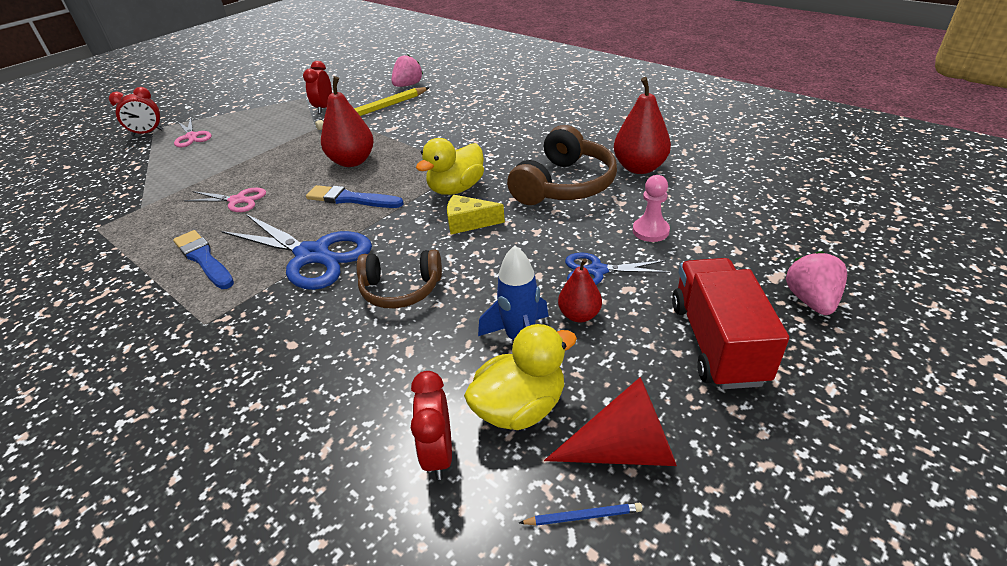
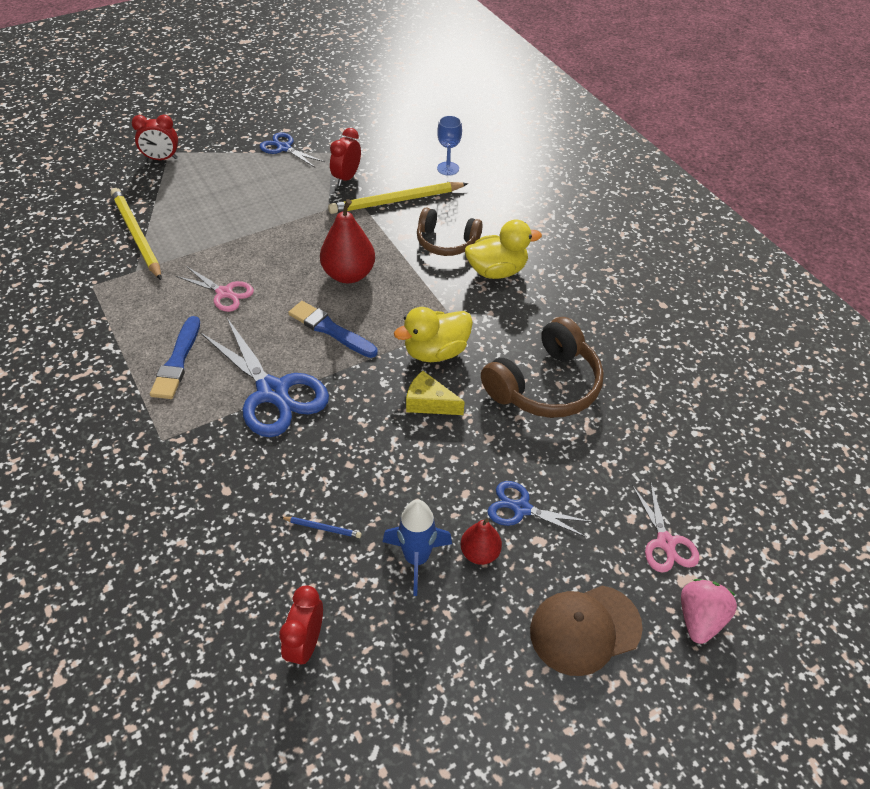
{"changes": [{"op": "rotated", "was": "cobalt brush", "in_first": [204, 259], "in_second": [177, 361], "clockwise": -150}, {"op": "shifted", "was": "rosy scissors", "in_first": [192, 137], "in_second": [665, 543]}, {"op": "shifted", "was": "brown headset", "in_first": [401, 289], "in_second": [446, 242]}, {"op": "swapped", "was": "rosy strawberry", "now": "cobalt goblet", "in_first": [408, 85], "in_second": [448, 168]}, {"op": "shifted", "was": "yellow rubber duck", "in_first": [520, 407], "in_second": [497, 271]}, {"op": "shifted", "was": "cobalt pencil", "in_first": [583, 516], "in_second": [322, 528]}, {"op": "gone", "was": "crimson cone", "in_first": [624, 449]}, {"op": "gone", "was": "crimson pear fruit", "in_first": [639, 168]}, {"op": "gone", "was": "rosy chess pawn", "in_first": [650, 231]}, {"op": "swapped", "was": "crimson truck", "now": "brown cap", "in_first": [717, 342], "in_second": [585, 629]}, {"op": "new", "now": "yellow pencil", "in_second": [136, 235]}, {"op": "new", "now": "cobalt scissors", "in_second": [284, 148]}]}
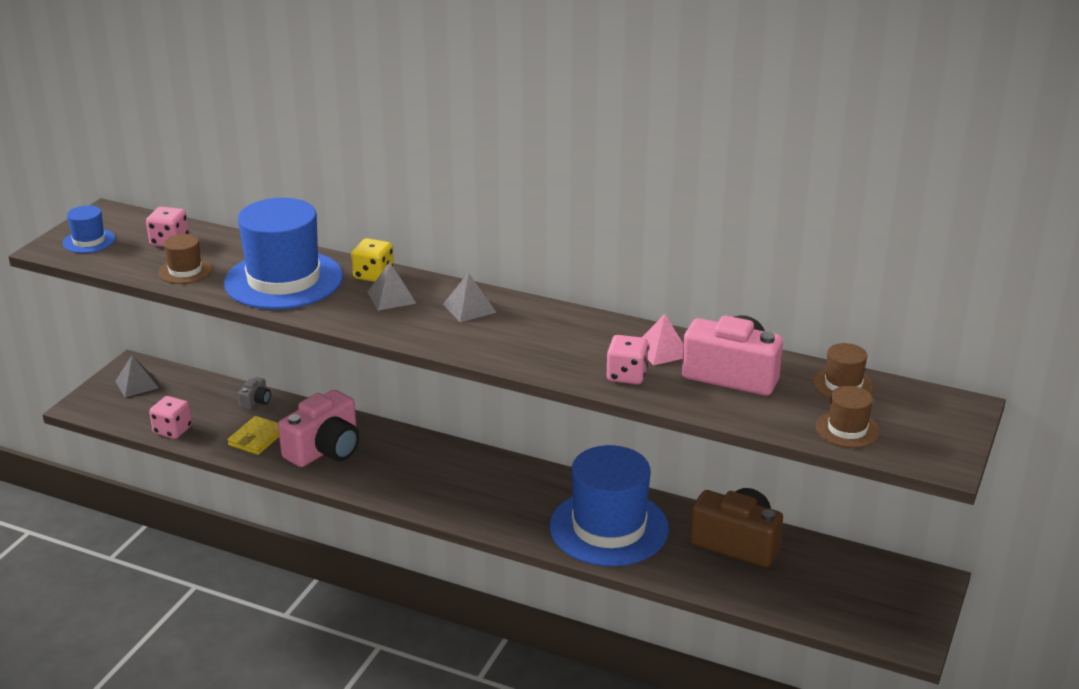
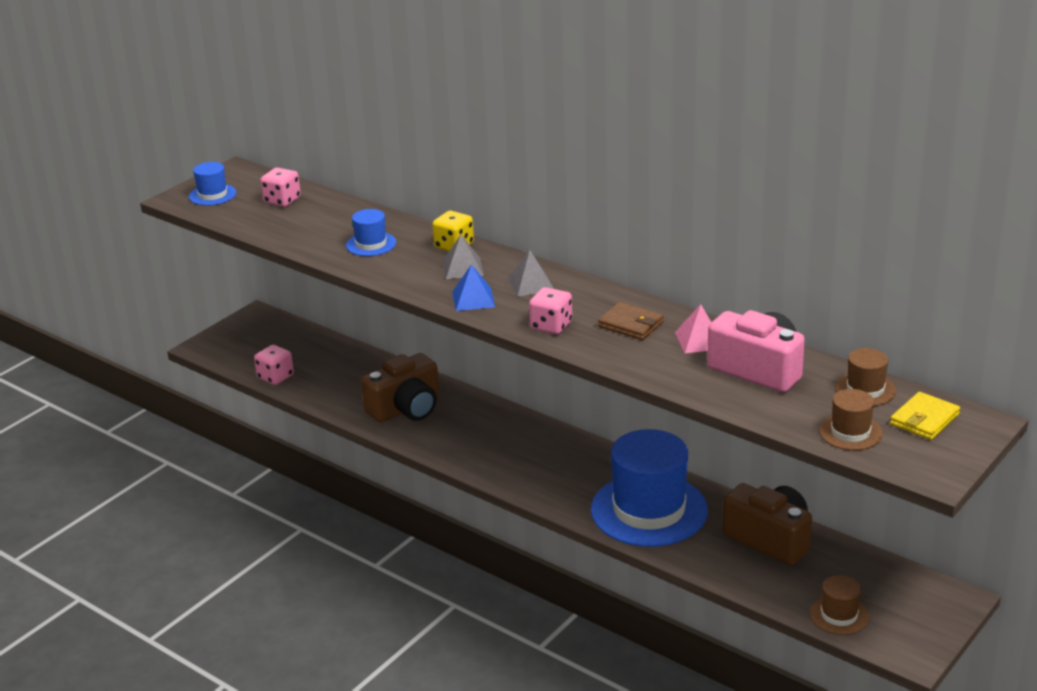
{"changes": [{"op": "gone", "was": "gray pyramid", "in_first": [137, 384]}, {"op": "shifted", "was": "brown top hat", "in_first": [185, 271], "in_second": [839, 615]}, {"op": "scaled", "was": "cobalt top hat", "in_first": [284, 280], "in_second": [371, 244], "ratio": 0.46}, {"op": "shifted", "was": "yellow wallet", "in_first": [257, 438], "in_second": [924, 419]}, {"op": "gone", "was": "gray compact camera", "in_first": [256, 401]}, {"op": "repainted", "was": "rosy compact camera", "now": "brown compact camera", "in_first": [325, 449], "in_second": [406, 408]}, {"op": "shifted", "was": "rosy game die", "in_first": [626, 375], "in_second": [551, 326]}, {"op": "new", "now": "cobalt pyramid", "in_second": [473, 299]}, {"op": "new", "now": "brown wallet", "in_second": [631, 324]}]}
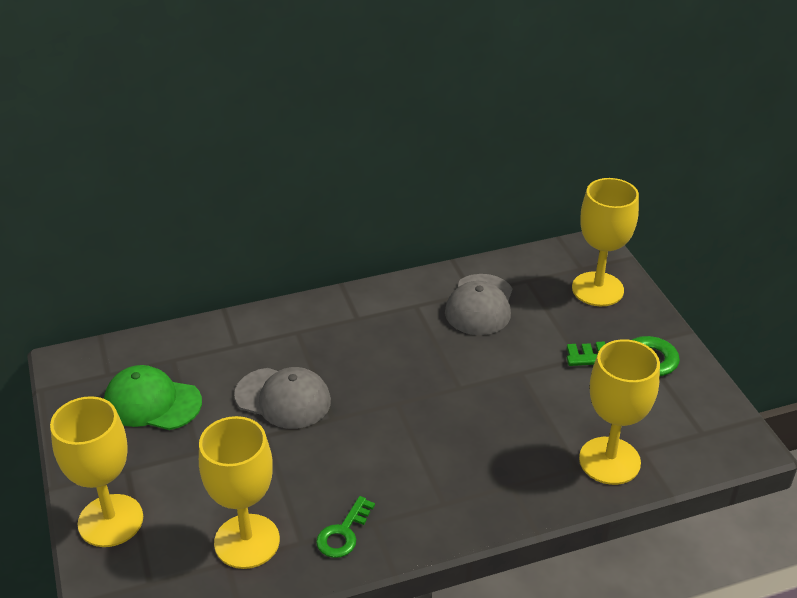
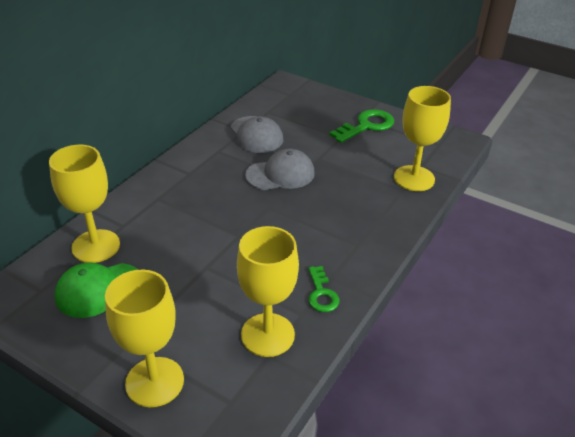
{"changes": [{"op": "shifted", "was": "gray cap", "in_first": [283, 398], "in_second": [280, 174]}, {"op": "shifted", "was": "yellow goblet", "in_first": [597, 289], "in_second": [96, 246]}]}
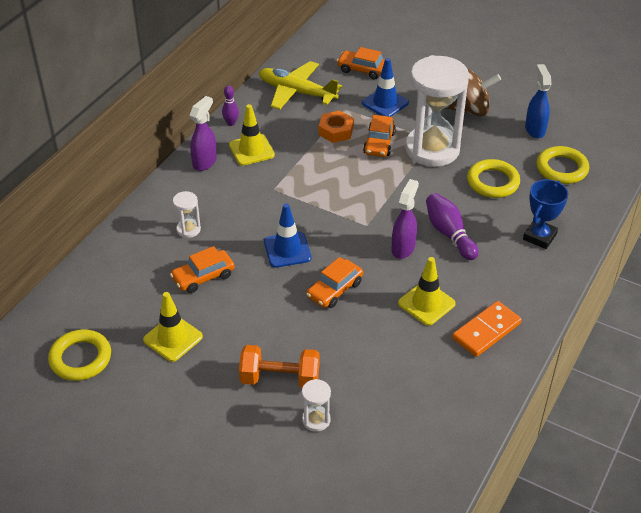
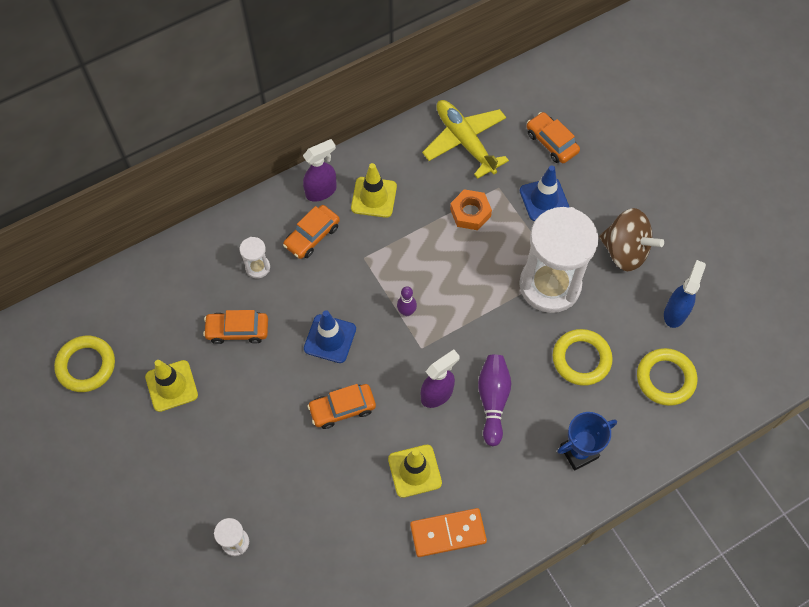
{"changes": [{"op": "shifted", "was": "violet tenpin", "in_first": [231, 123], "in_second": [406, 312]}, {"op": "gone", "was": "bright orange hand weight", "in_first": [280, 379]}, {"op": "shifted", "was": "bright orange car", "in_first": [379, 143], "in_second": [312, 236]}]}
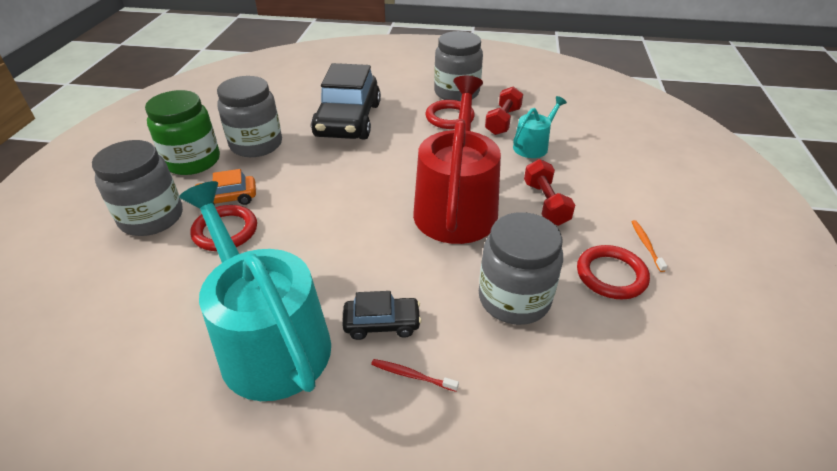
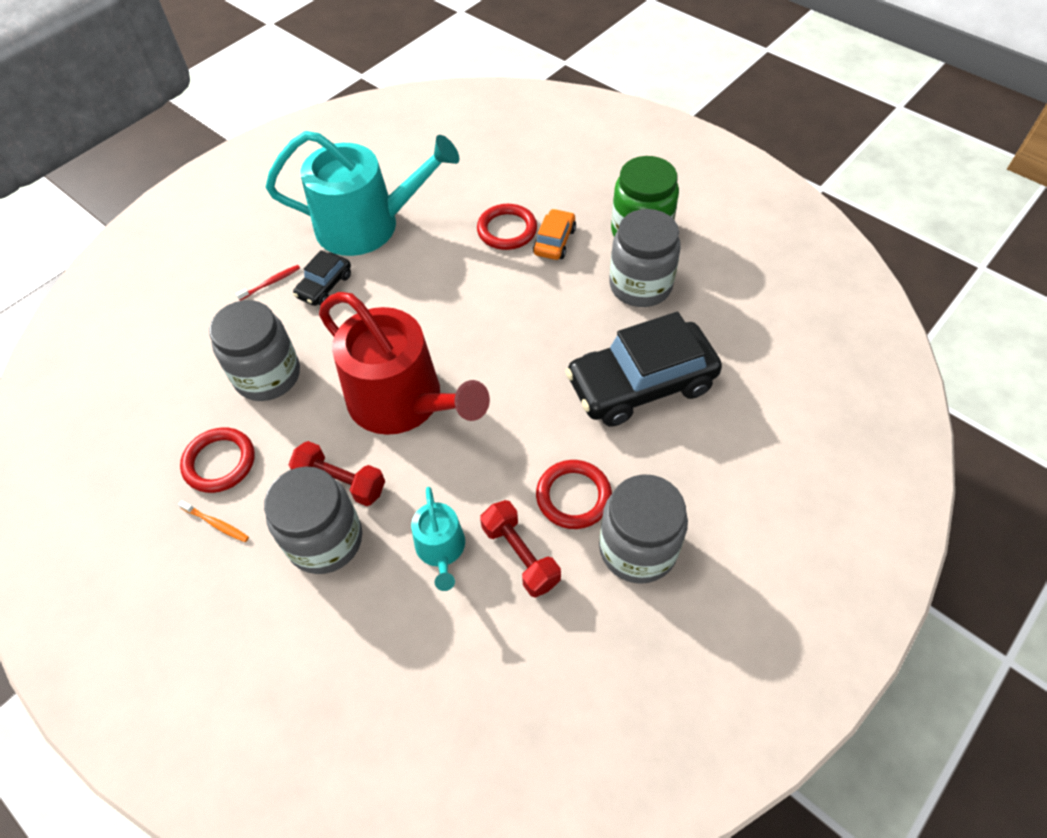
{"changes": [{"op": "shifted", "was": "gray preserve jar", "in_first": [152, 218], "in_second": [325, 540]}, {"op": "rotated", "was": "ebony car", "in_first": [348, 120], "in_second": [641, 384], "clockwise": -60}]}
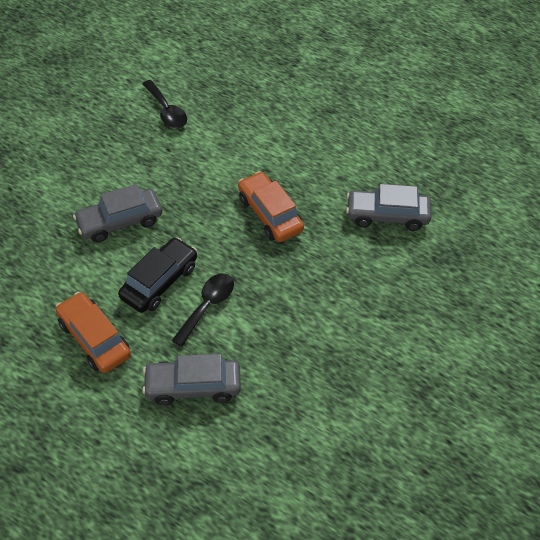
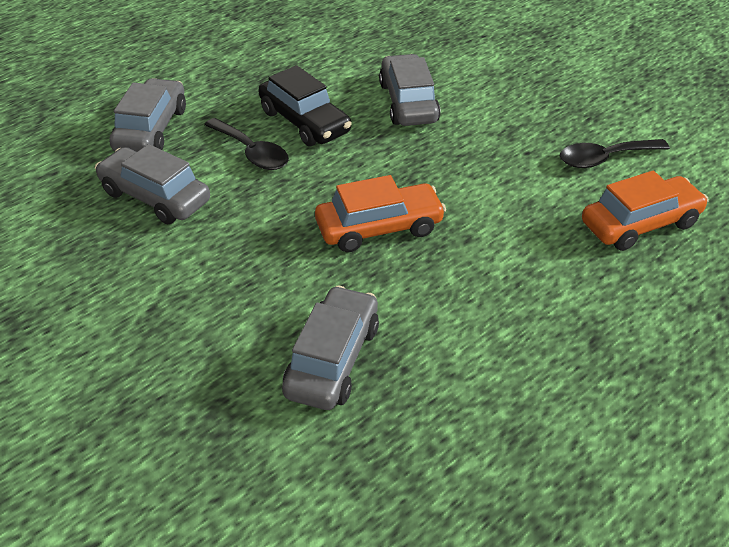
{"changes": [{"op": "shifted", "was": "bright orange car", "in_first": [94, 339], "in_second": [640, 224]}, {"op": "new", "now": "gray car", "in_second": [155, 197]}]}
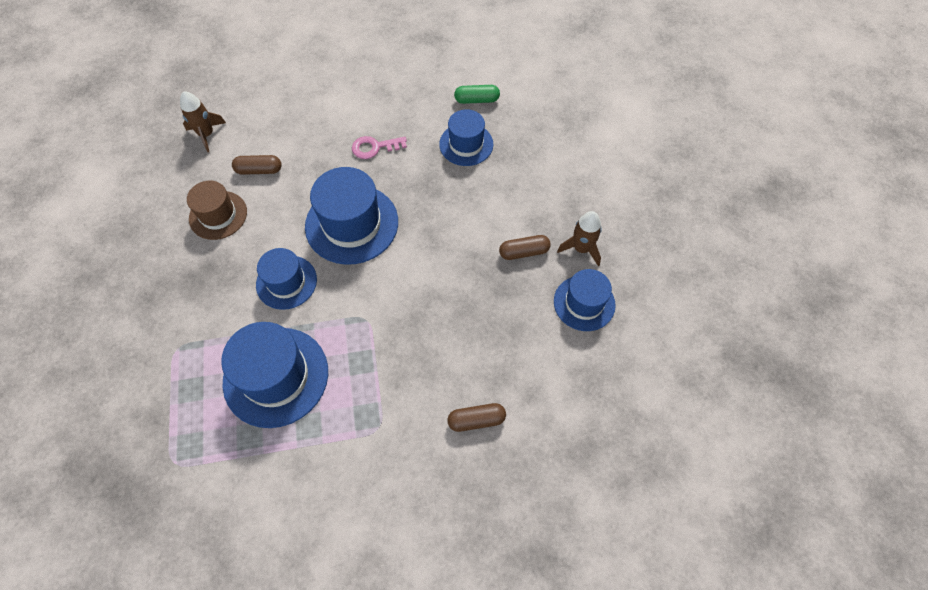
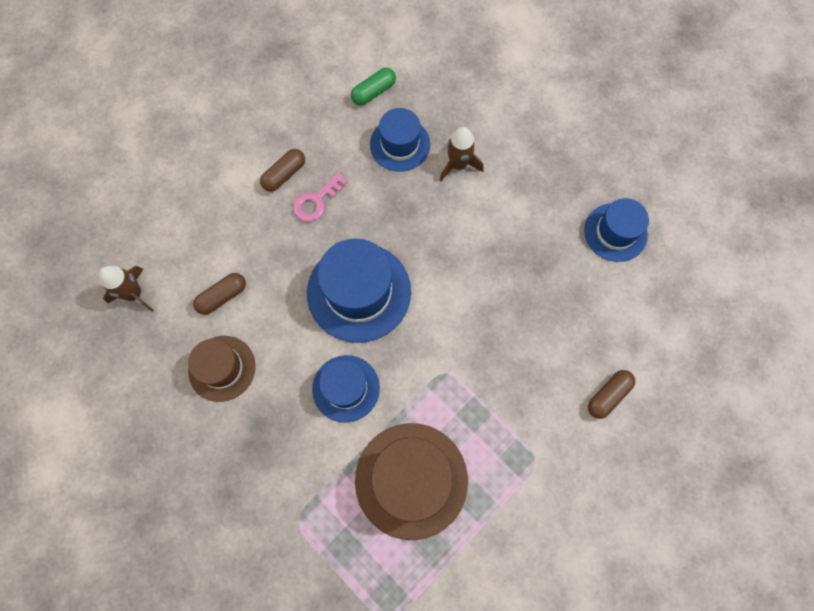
{"changes": [{"op": "repainted", "was": "cobalt top hat", "now": "brown top hat", "in_first": [276, 376], "in_second": [411, 480]}, {"op": "shifted", "was": "brown pill", "in_first": [524, 252], "in_second": [284, 174]}, {"op": "shifted", "was": "brown toy rocket", "in_first": [581, 248], "in_second": [458, 165]}]}
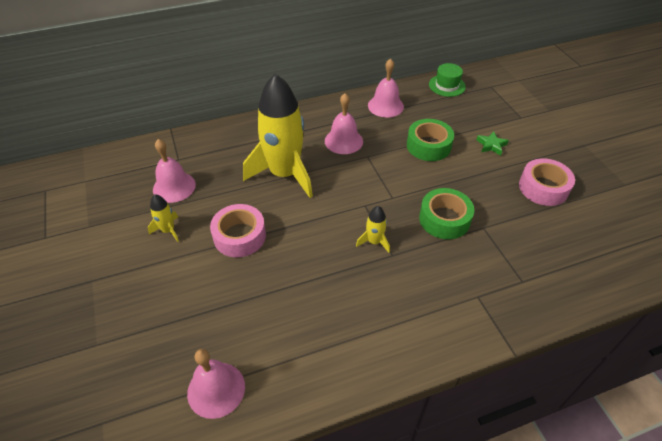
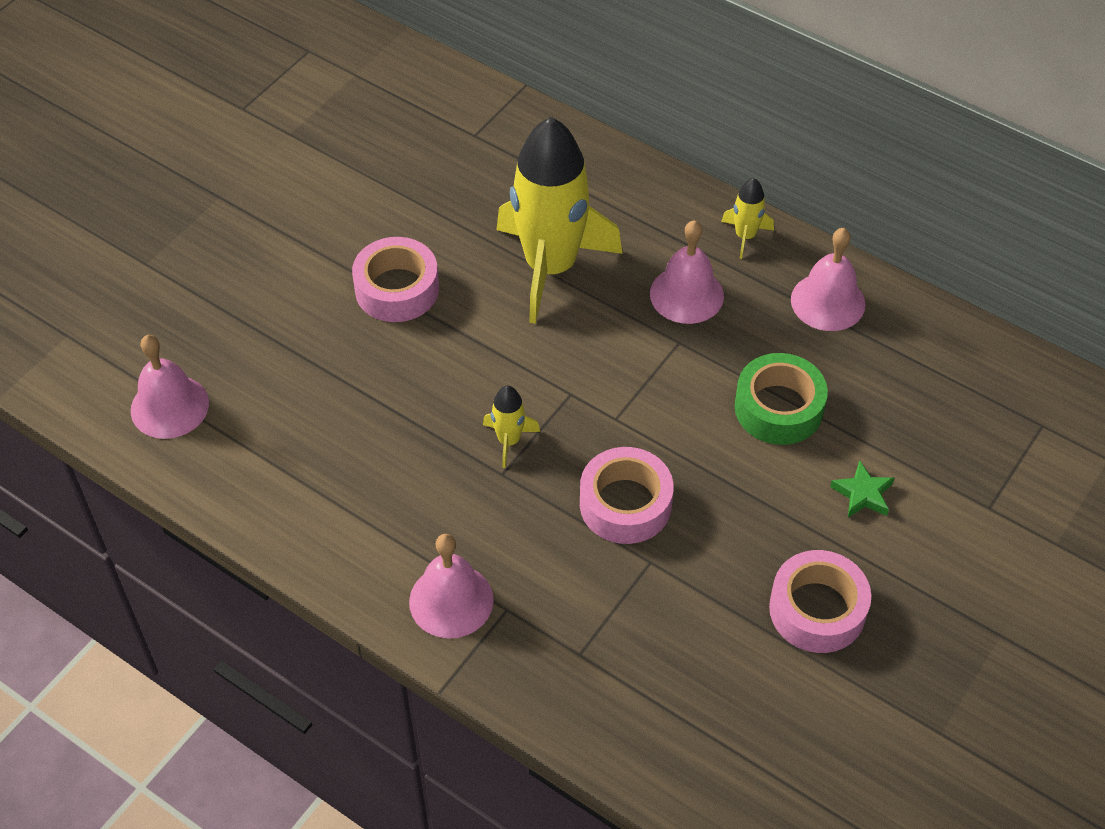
{"changes": [{"op": "shifted", "was": "yellow toy rocket", "in_first": [168, 230], "in_second": [745, 236]}, {"op": "shifted", "was": "rosy bell", "in_first": [174, 187], "in_second": [451, 600]}, {"op": "repainted", "was": "green sticky tape", "now": "rosy sticky tape", "in_first": [444, 219], "in_second": [625, 504]}, {"op": "gone", "was": "green top hat", "in_first": [447, 85]}]}
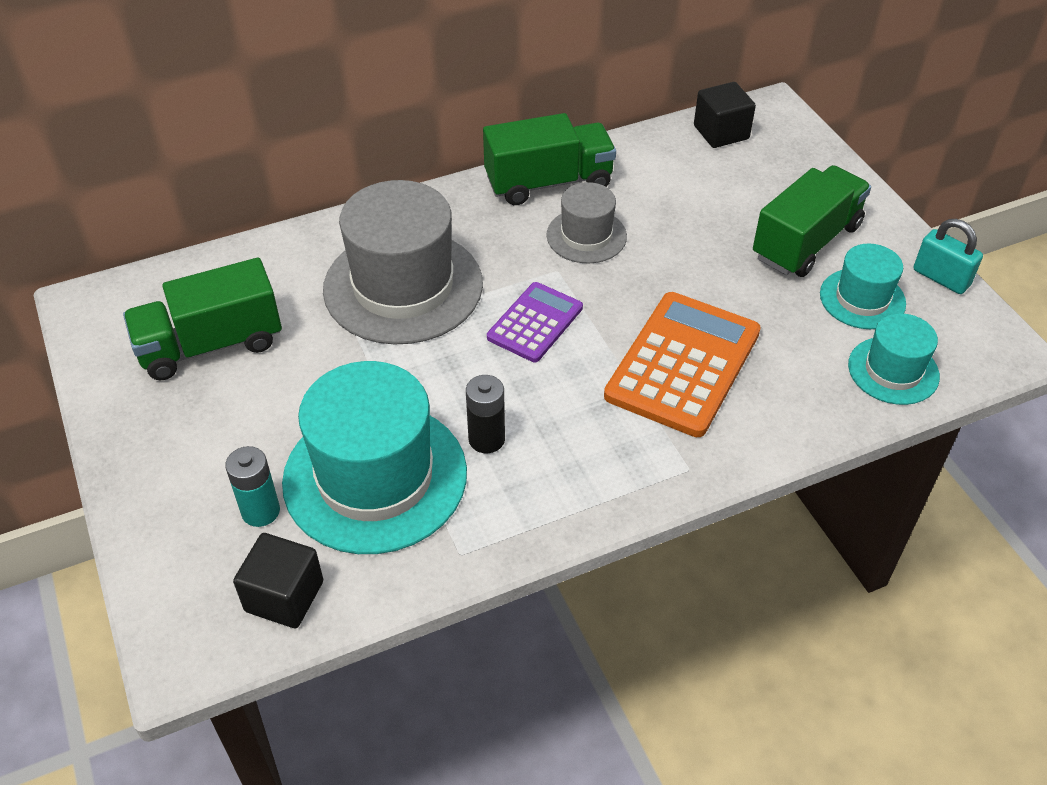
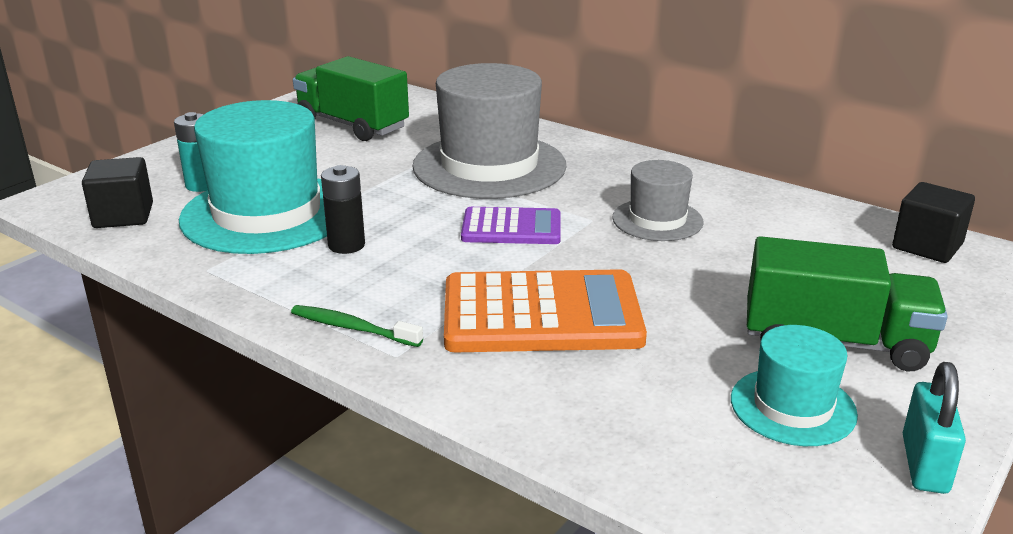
{"changes": [{"op": "gone", "was": "green truck", "in_first": [548, 182]}, {"op": "gone", "was": "turquoise top hat", "in_first": [893, 370]}, {"op": "new", "now": "green tooth brush", "in_second": [353, 328]}]}
